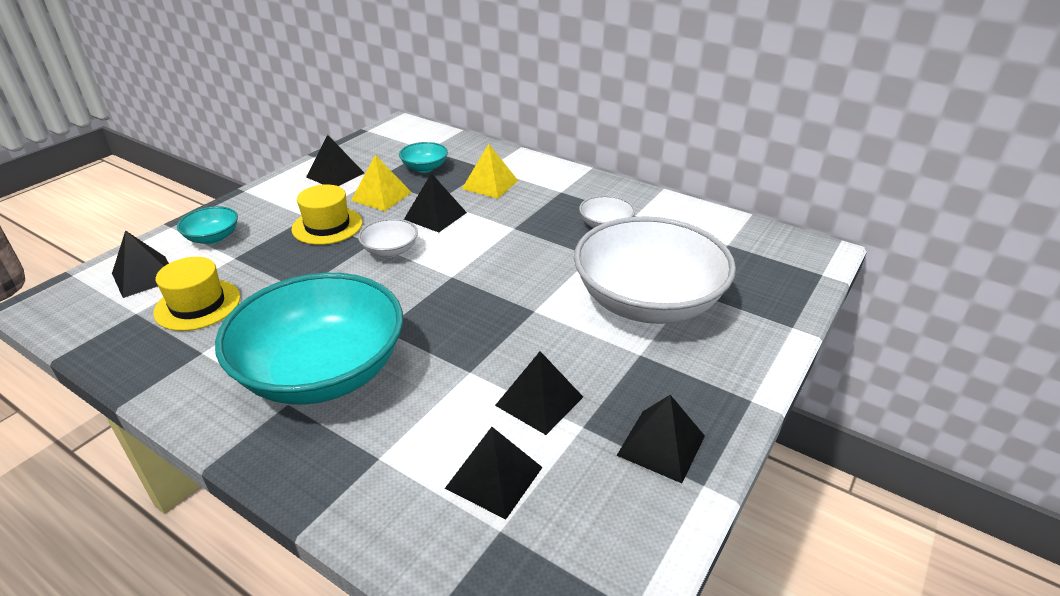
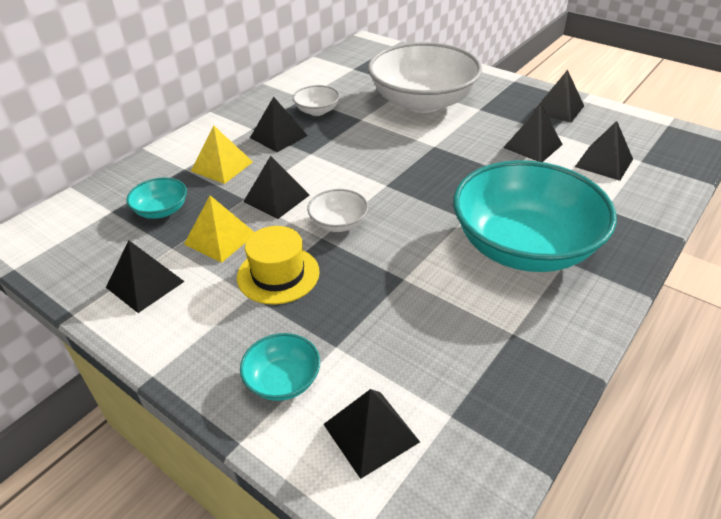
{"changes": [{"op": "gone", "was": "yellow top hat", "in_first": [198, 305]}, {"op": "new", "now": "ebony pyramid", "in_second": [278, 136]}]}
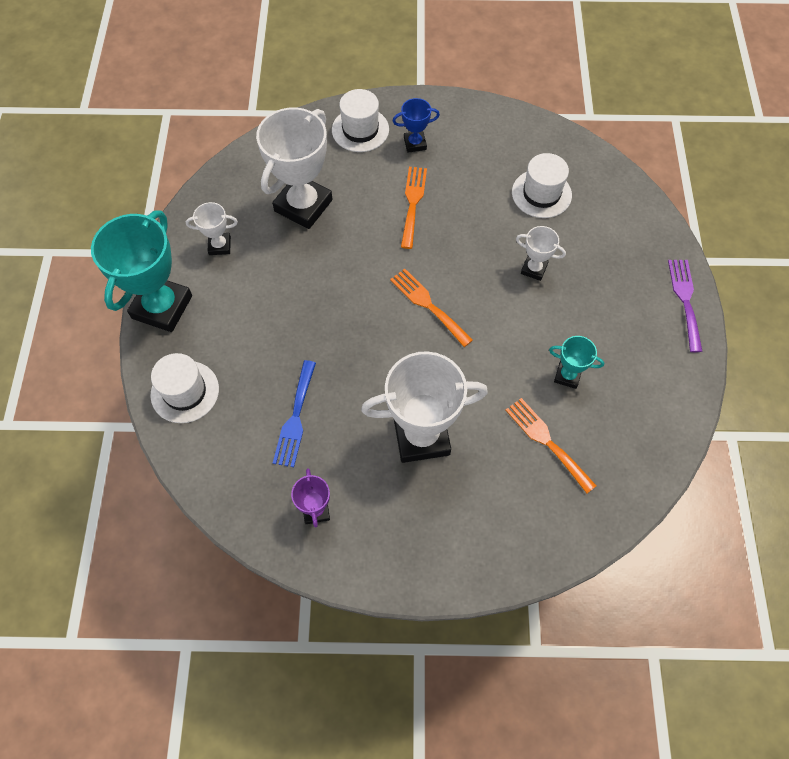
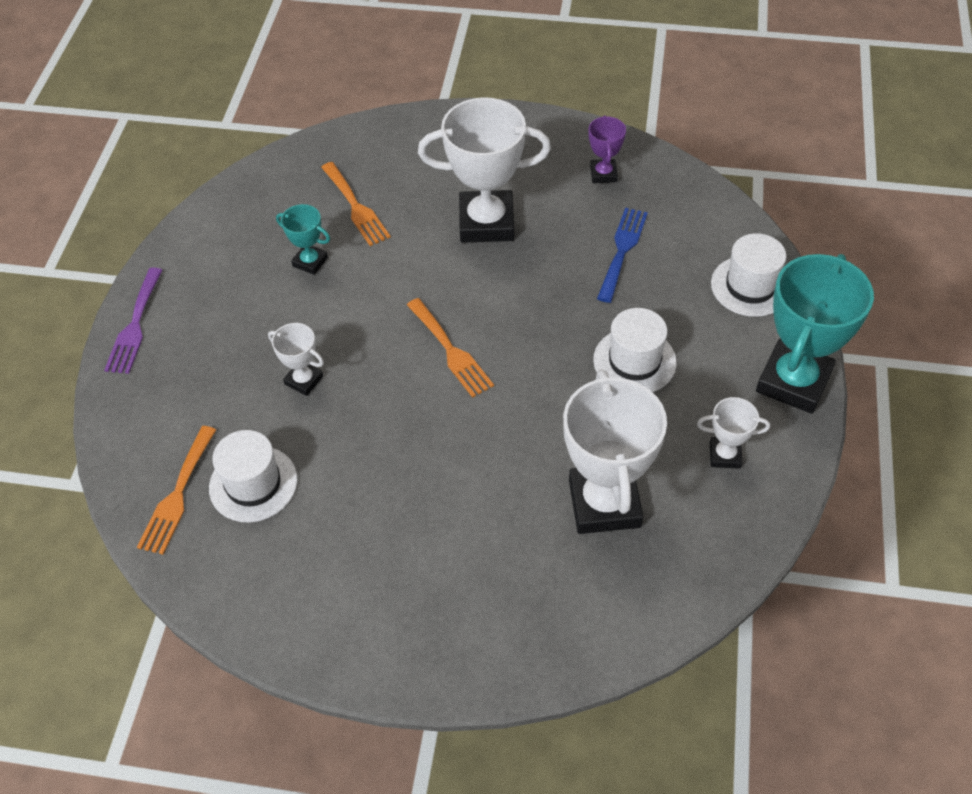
{"changes": [{"op": "rotated", "was": "snow-white trophy", "in_first": [303, 205], "in_second": [604, 503], "clockwise": -45}, {"op": "shifted", "was": "snow-white top hat", "in_first": [360, 130], "in_second": [634, 361]}, {"op": "gone", "was": "cobalt trophy", "in_first": [415, 144]}, {"op": "shifted", "was": "bright orange dinner fork", "in_first": [413, 203], "in_second": [177, 495]}]}
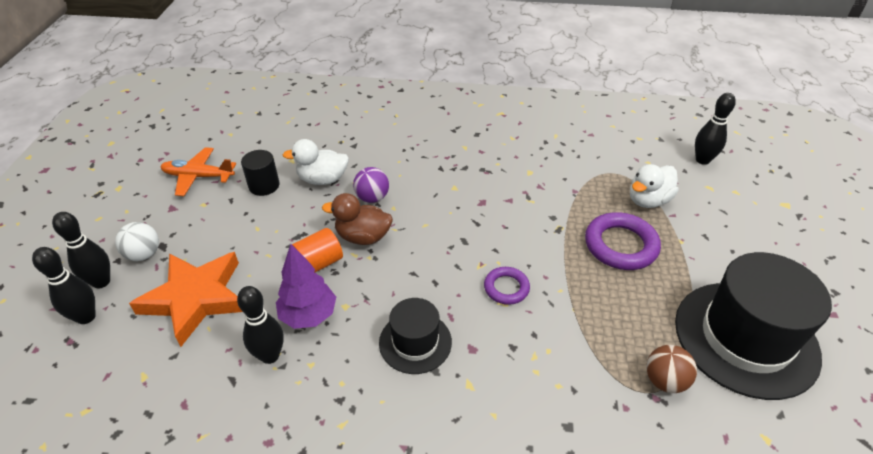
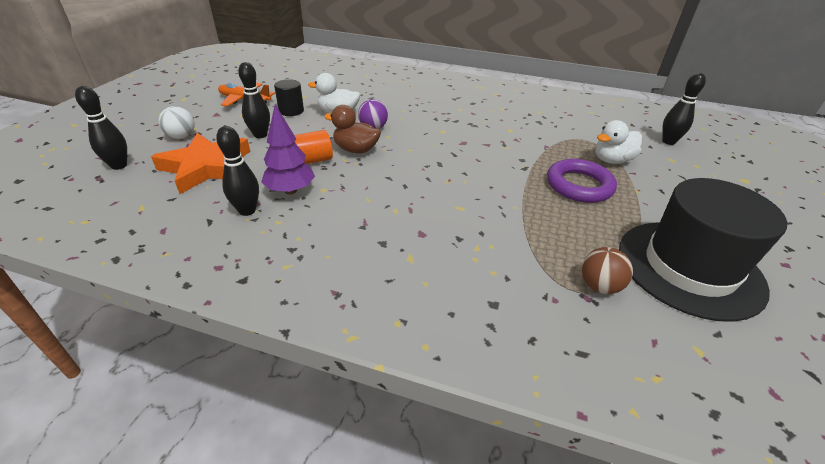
{"changes": [{"op": "shifted", "was": "ebony tenpin", "in_first": [101, 282], "in_second": [260, 135]}, {"op": "gone", "was": "ebony top hat", "in_first": [415, 342]}, {"op": "gone", "was": "violet ring", "in_first": [506, 288]}]}
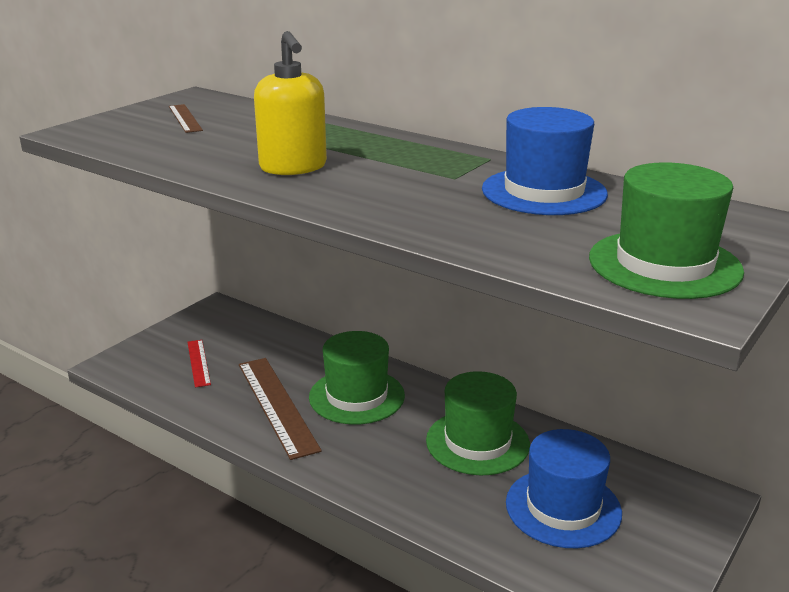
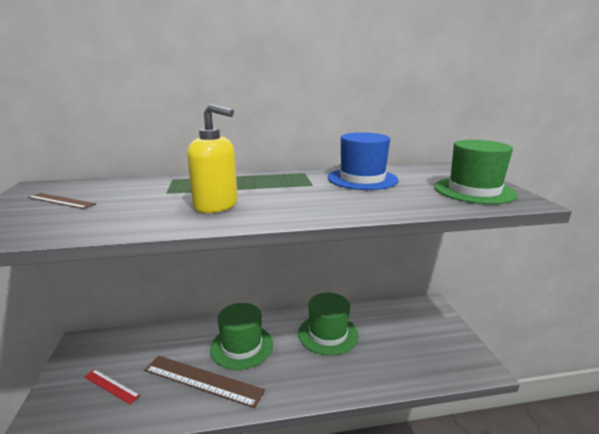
{"changes": [{"op": "gone", "was": "cobalt top hat", "in_first": [563, 507]}]}
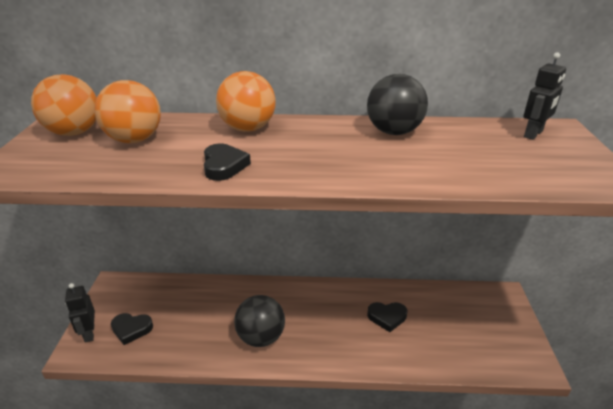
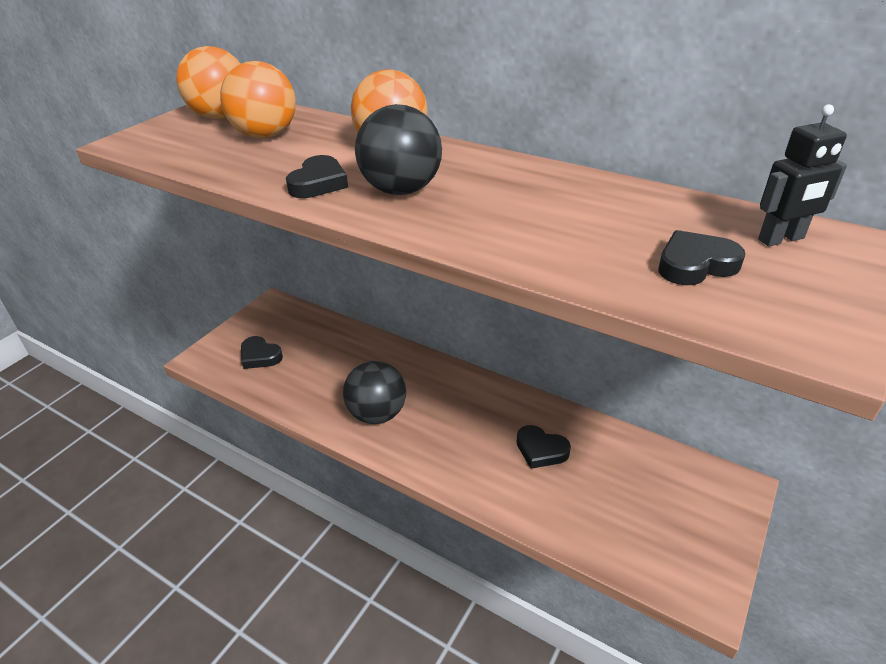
{"changes": [{"op": "gone", "was": "ebony robot", "in_first": [89, 333]}, {"op": "shifted", "was": "ebony ball", "in_first": [393, 132], "in_second": [401, 190]}, {"op": "new", "now": "ebony heart shape", "in_second": [695, 265]}]}
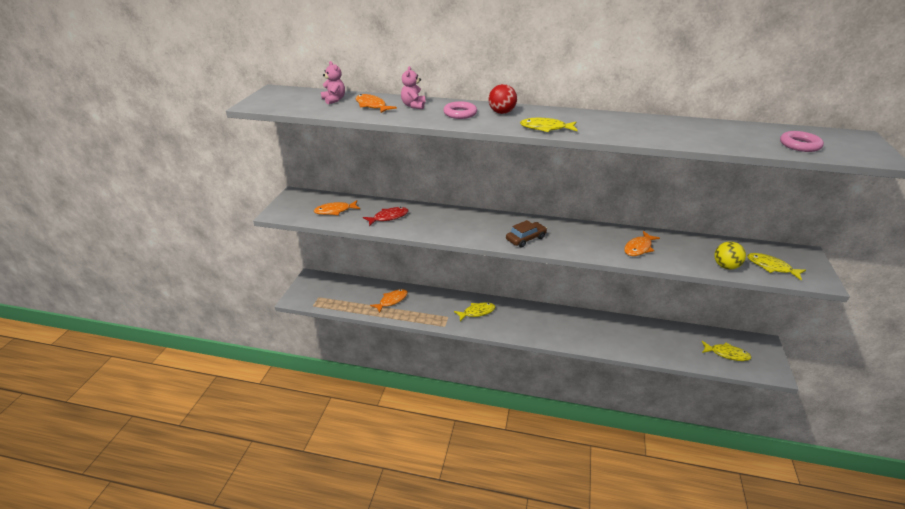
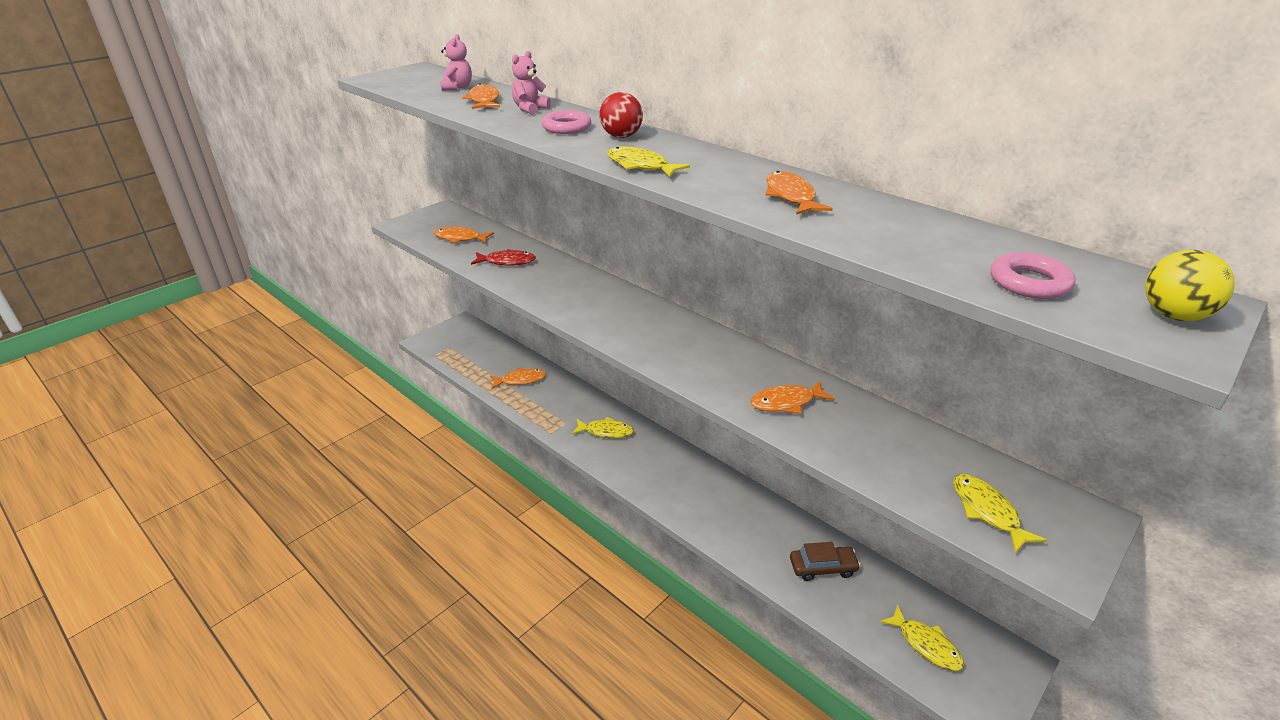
{"changes": [{"op": "shifted", "was": "brown car", "in_first": [526, 239], "in_second": [822, 567]}, {"op": "shifted", "was": "yellow ball", "in_first": [725, 266], "in_second": [1173, 315]}, {"op": "new", "now": "bright orange fish figure", "in_second": [791, 196]}]}
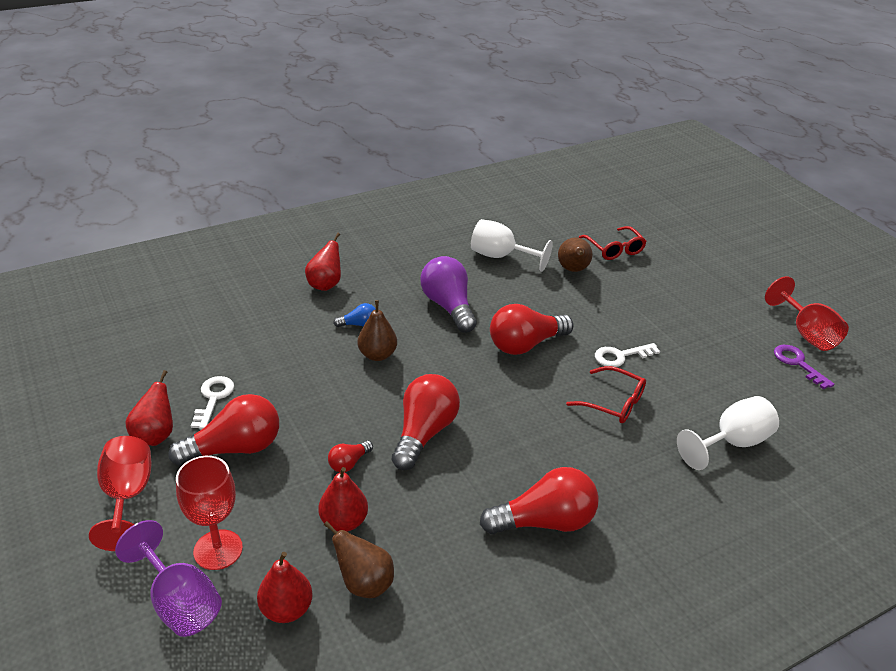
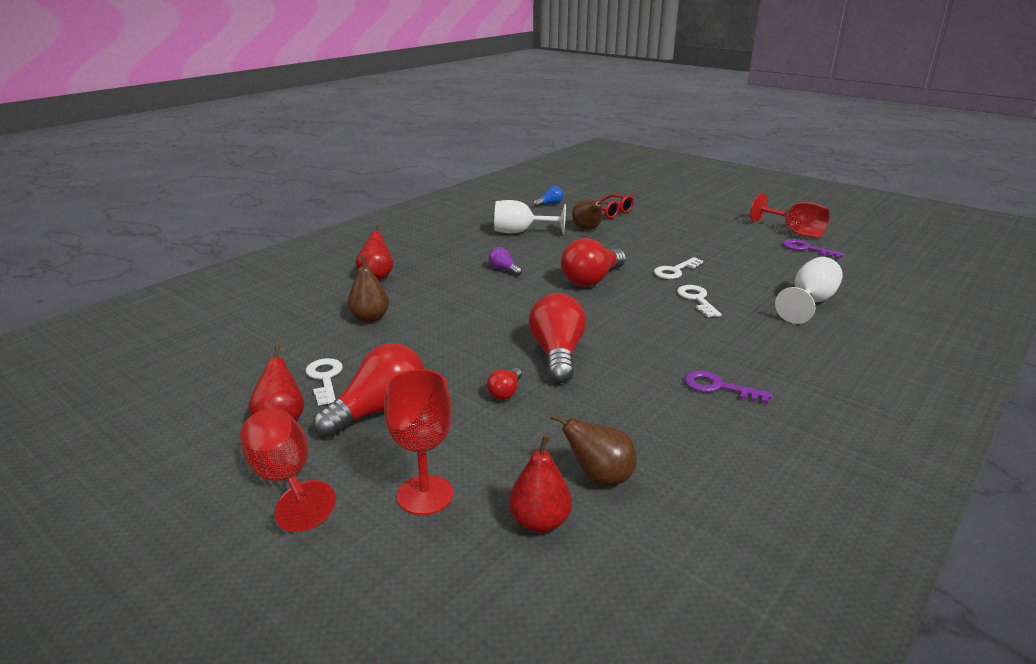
{"changes": [{"op": "gone", "was": "violet goblet", "in_first": [179, 602]}, {"op": "gone", "was": "crimson pear fruit", "in_first": [344, 522]}, {"op": "shifted", "was": "cobalt lightbulb", "in_first": [359, 324], "in_second": [549, 204]}, {"op": "shifted", "was": "brown pear fruit", "in_first": [377, 355], "in_second": [370, 318]}, {"op": "scaled", "was": "violet lightbulb", "in_first": [448, 306], "in_second": [504, 270], "ratio": 0.48}, {"op": "swapped", "was": "crimson lightbulb", "now": "violet latchkey", "in_first": [544, 522], "in_second": [718, 387]}, {"op": "swapped", "was": "crimson glasses", "now": "snow-white latchkey", "in_first": [613, 402], "in_second": [697, 299]}]}
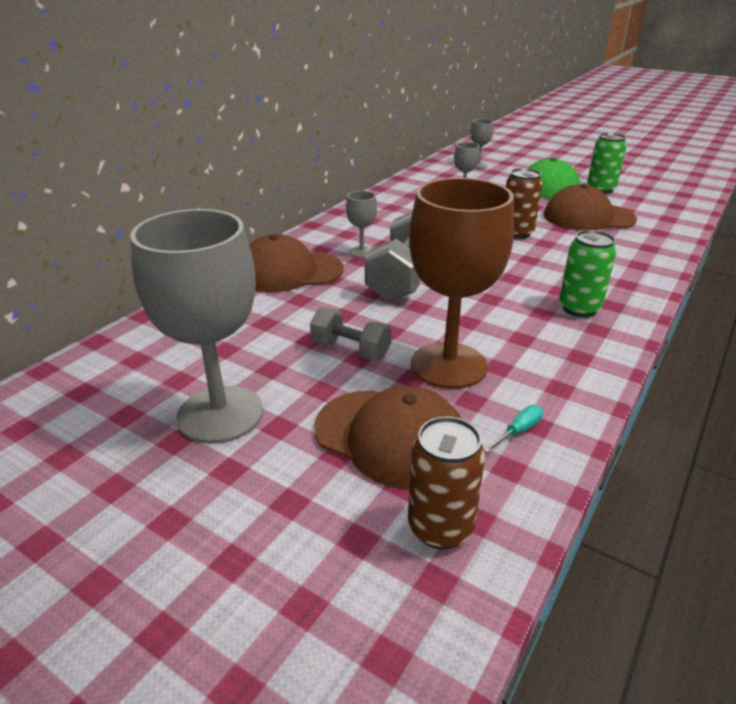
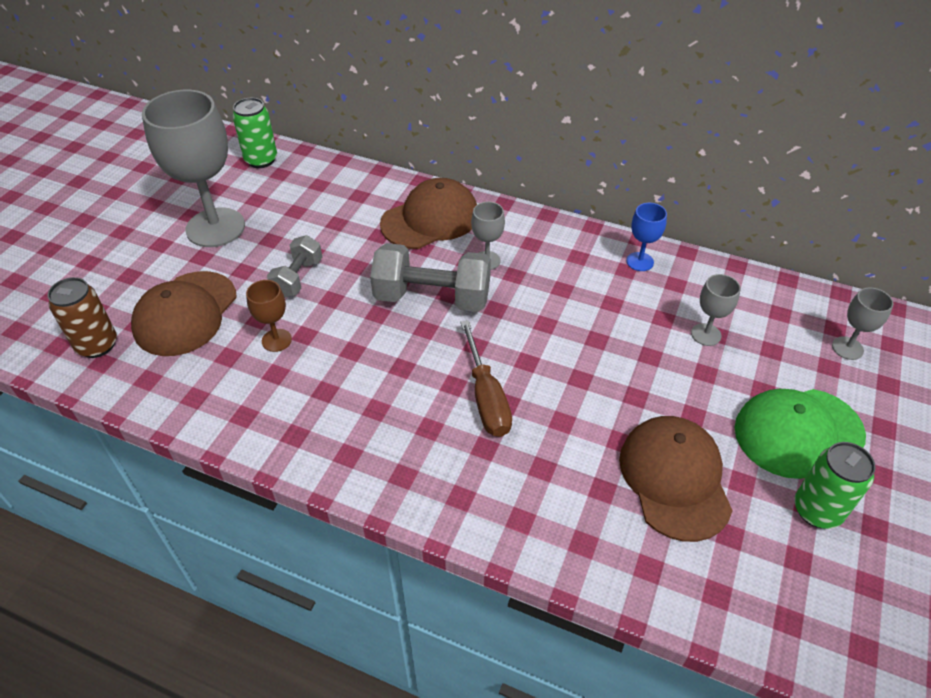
{"changes": [{"op": "rotated", "was": "brown cap", "in_first": [289, 272], "in_second": [430, 219], "clockwise": 75}, {"op": "scaled", "was": "brown goblet", "in_first": [448, 365], "in_second": [276, 340], "ratio": 0.45}, {"op": "gone", "was": "turquoise hand screwdriver", "in_first": [518, 431]}, {"op": "gone", "was": "brown tin", "in_first": [516, 233]}, {"op": "shifted", "was": "green tin", "in_first": [579, 308], "in_second": [261, 160]}, {"op": "new", "now": "brown hand screwdriver", "in_second": [486, 397]}, {"op": "new", "now": "cobalt goblet", "in_second": [640, 261]}]}
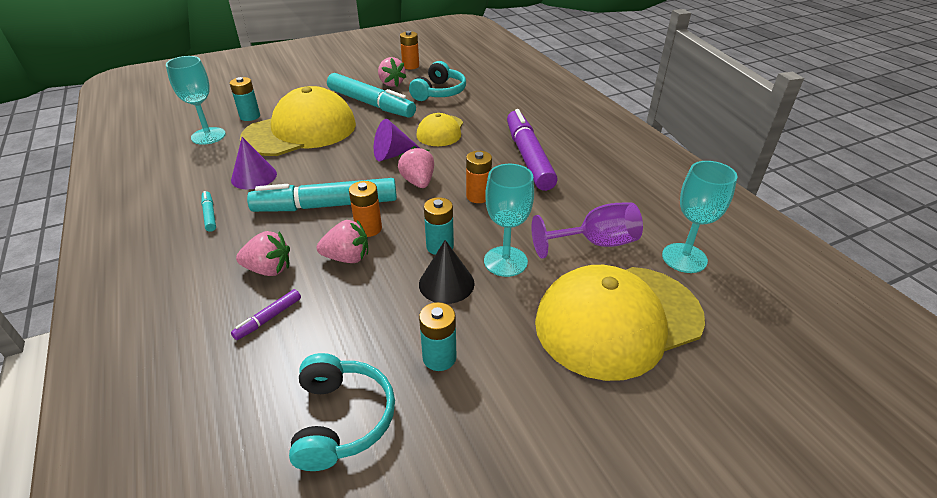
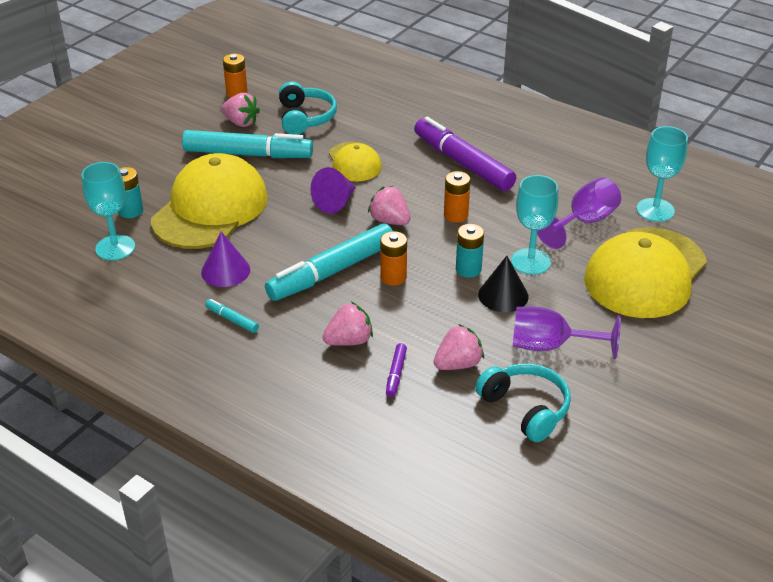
{"changes": [{"op": "shifted", "was": "rosy strawberry", "in_first": [347, 258], "in_second": [458, 364]}, {"op": "swapped", "was": "turquoise power cell", "now": "violet goblet", "in_first": [439, 357], "in_second": [550, 346]}]}
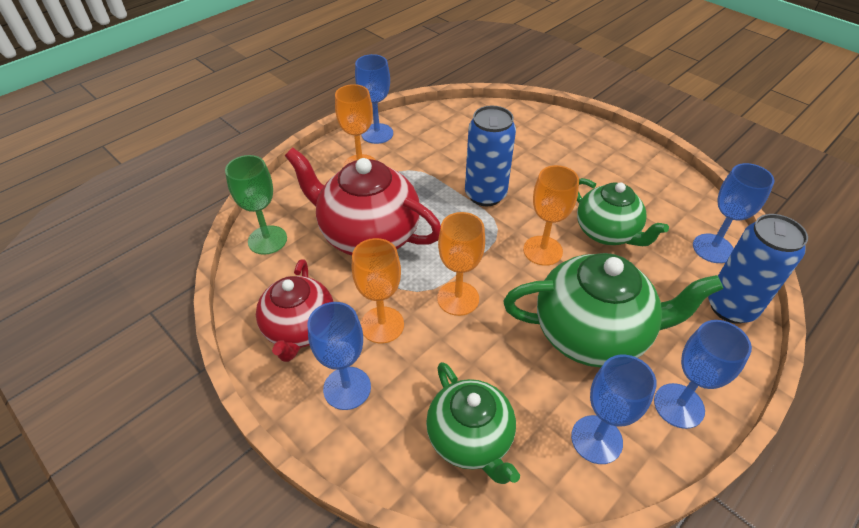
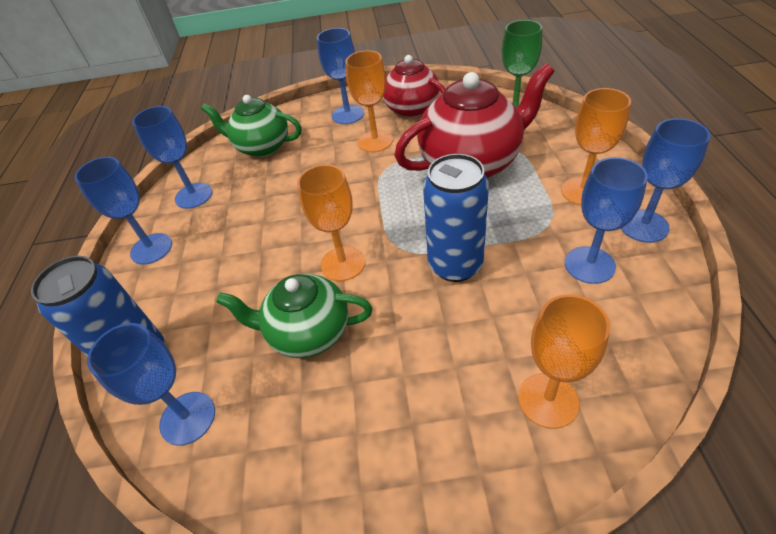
{"changes": [{"op": "shifted", "was": "bright orange goblet", "in_first": [458, 298], "in_second": [548, 400]}, {"op": "gone", "was": "green teapot", "in_first": [592, 334]}, {"op": "new", "now": "cobalt goblet", "in_second": [589, 265]}]}
